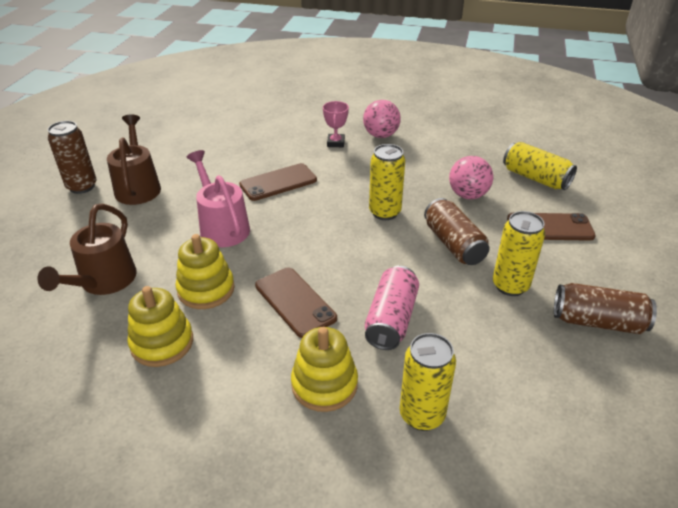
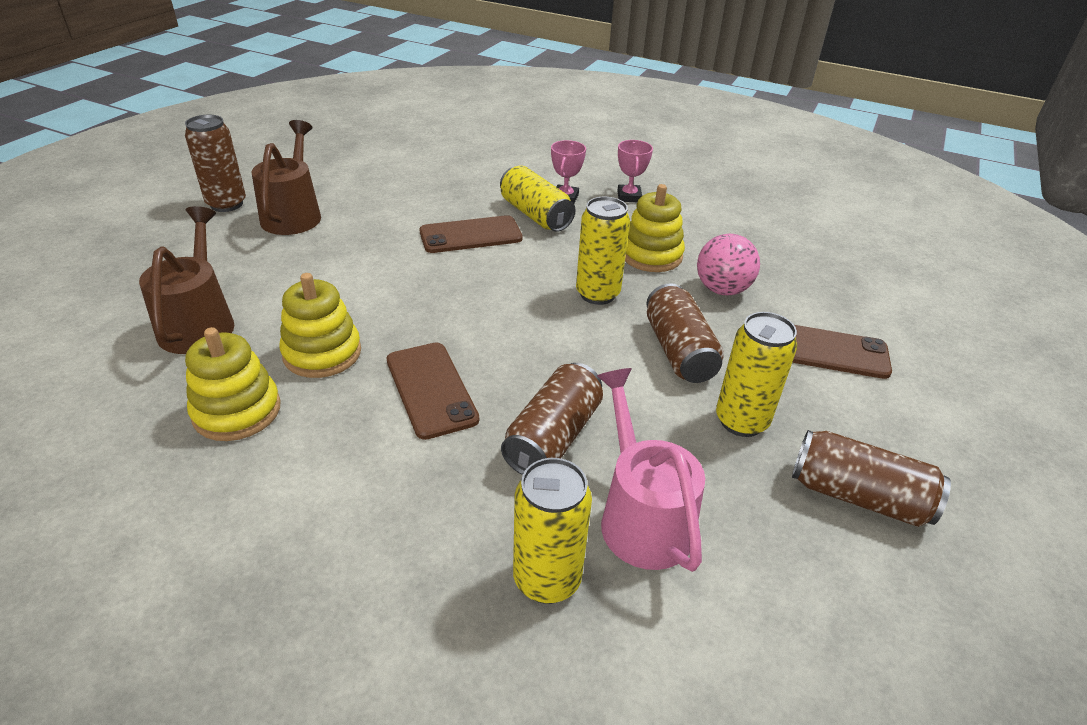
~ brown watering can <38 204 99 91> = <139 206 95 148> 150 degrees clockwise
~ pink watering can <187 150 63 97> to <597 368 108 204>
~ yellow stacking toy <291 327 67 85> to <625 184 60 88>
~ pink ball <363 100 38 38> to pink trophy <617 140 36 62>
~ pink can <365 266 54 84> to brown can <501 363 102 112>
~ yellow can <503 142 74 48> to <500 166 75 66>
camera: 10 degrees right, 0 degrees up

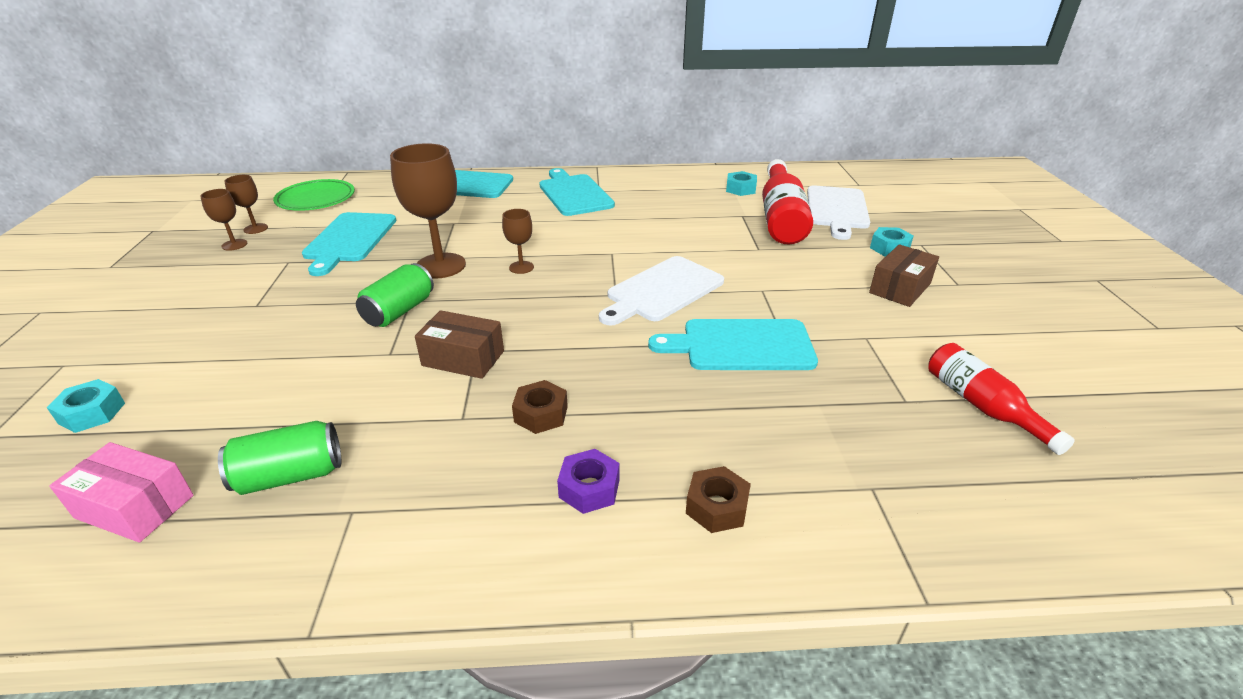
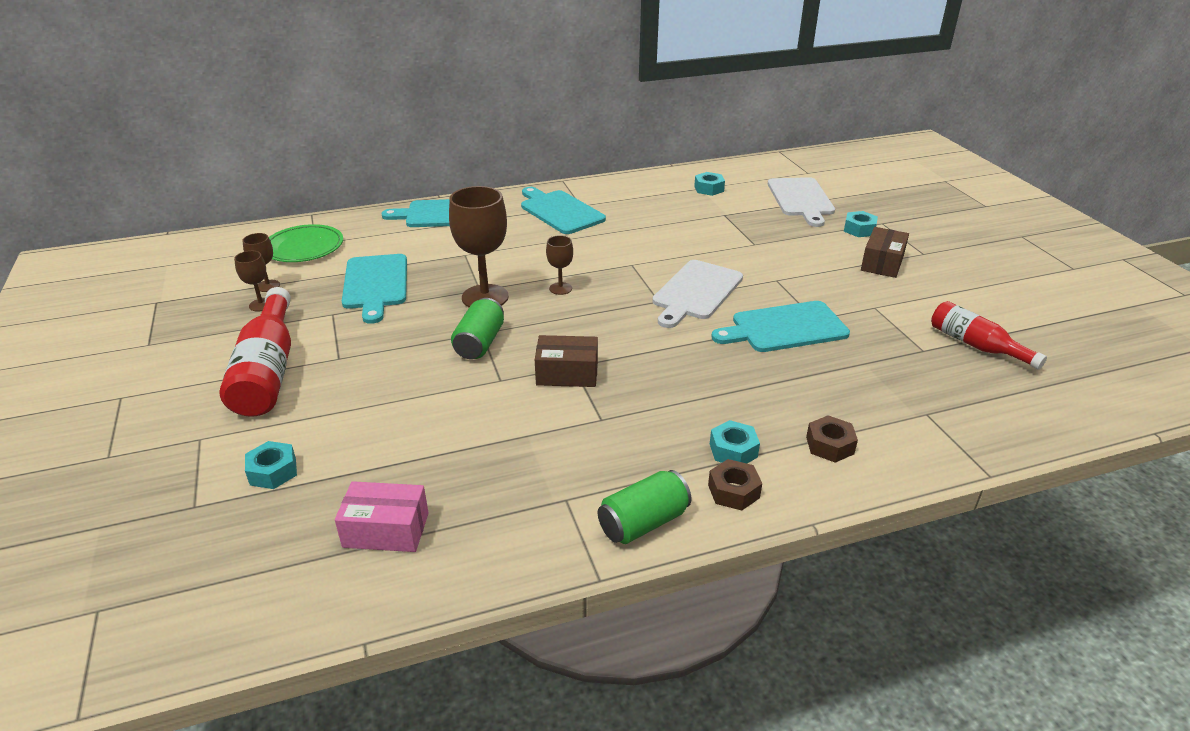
~ green can <218 421 123 74> to <598 470 94 74>
~ brown nut <512 380 56 54> to <708 459 54 52>
~ purple nut <557 449 62 65> to turquoise nut <710 420 50 43>
~ red bottle <762 159 51 85> to <220 287 71 130>
camera: 15 degrees left, 0 degrees up

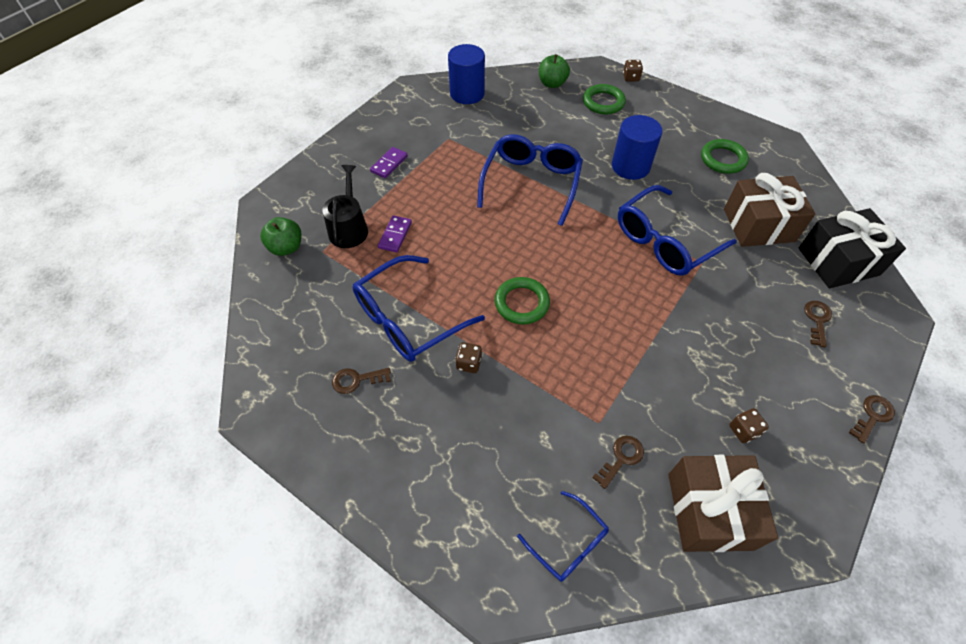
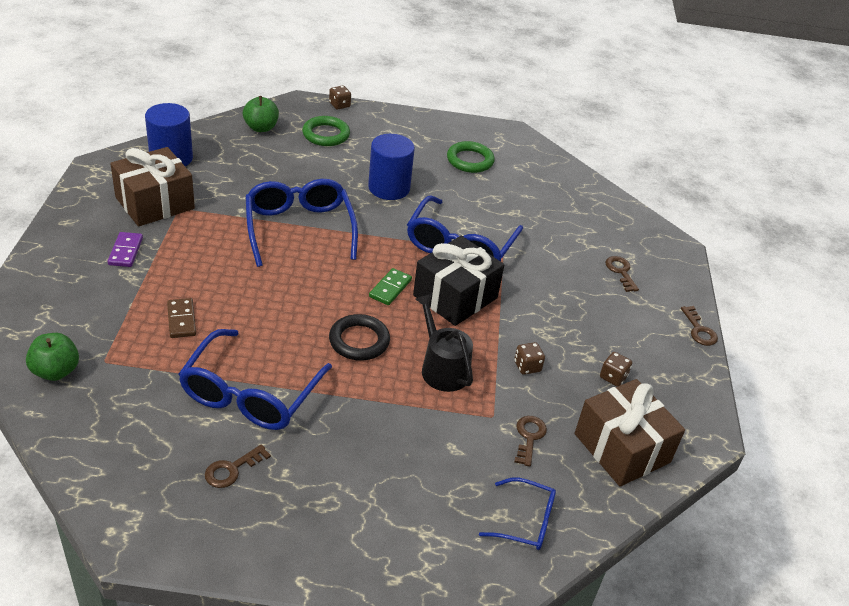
~ black watering can <322 165 46 83> to <415 294 58 98>
~ purple domino <378 215 34 37> to brown domino <167 298 29 40>
~ brown dice <455 342 27 31> to <514 342 31 33>
~ green ring <495 277 55 48> to black ring <329 314 61 47>
~ brown gift <724 173 91 74> to <110 147 85 80>
~ black gift <799 208 107 80> to <413 236 91 90>
~ brown key <849 395 46 48> = <681 306 37 40> 150 degrees clockwise
+ green domino <369 268 43 37>
camera: 35 degrees left, 15 degrees down

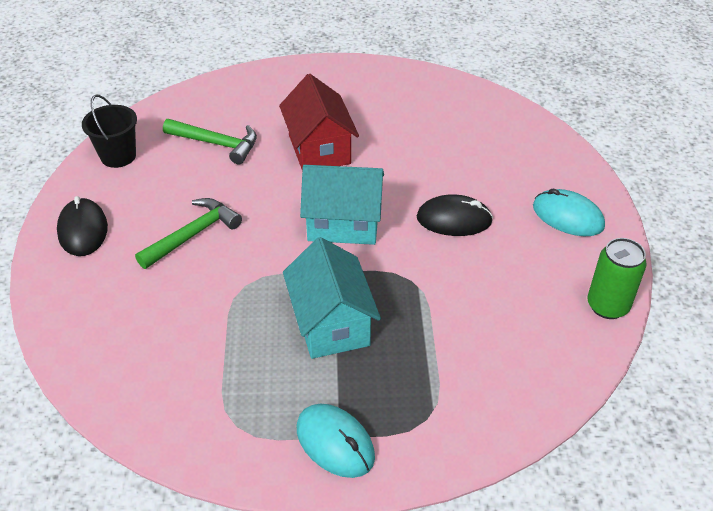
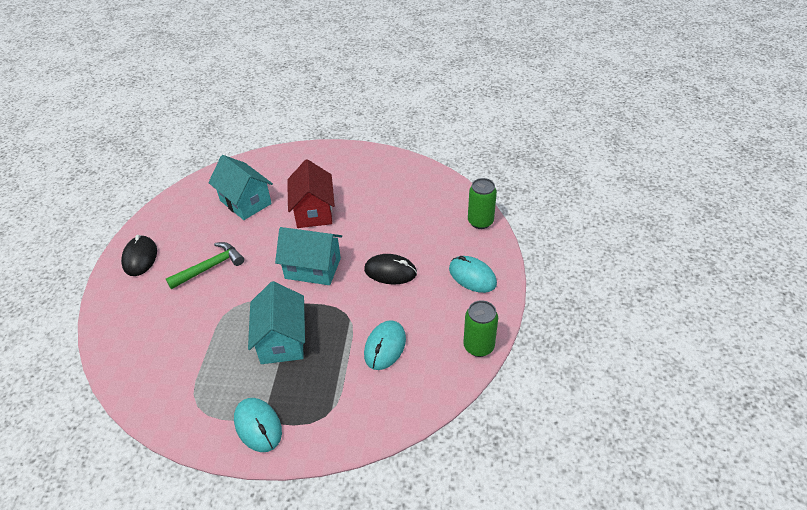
- black bucket <82 95 55 73>
~ green hammer <163 119 94 45> to turquoise house <208 155 65 65>
+ turquoise mouse <364 320 42 50>
+ green can <468 178 29 51>
camera: 10 degrees right, 0 degrees up

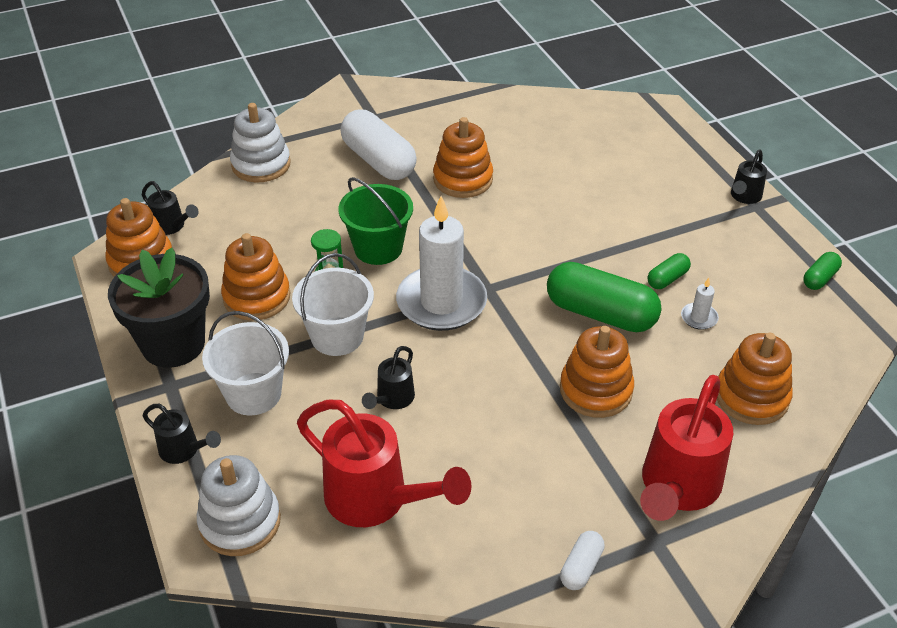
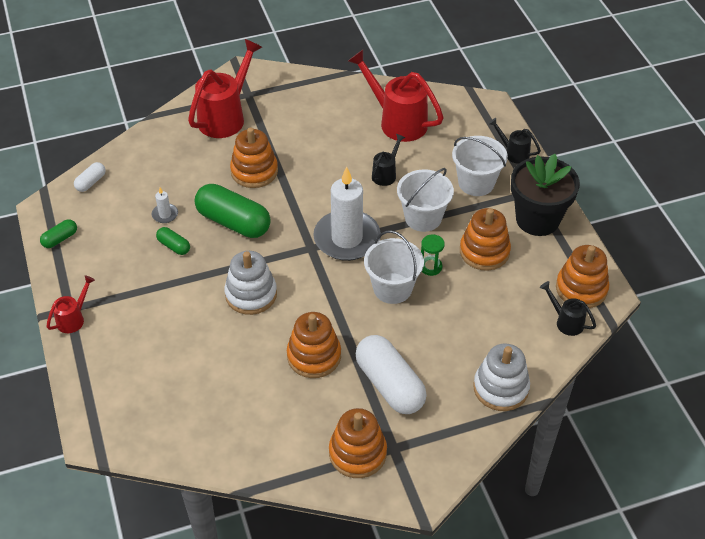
~ white stacking toy <197 455 84 101> to <224 251 53 64>
~ green bucket <339 177 74 88> to white bucket <364 230 60 74>
~ white capsule <560 531 45 59> to <74 162 31 30>
~ green capsule <648 253 43 36> = <156 227 34 28> 75 degrees clockwise
~ orange stacking toy <717 333 76 92> to <329 408 58 70>
~ black watering can <731 150 36 54> to red watering can <46 275 49 58>
camera: 175 degrees left, 5 degrees up

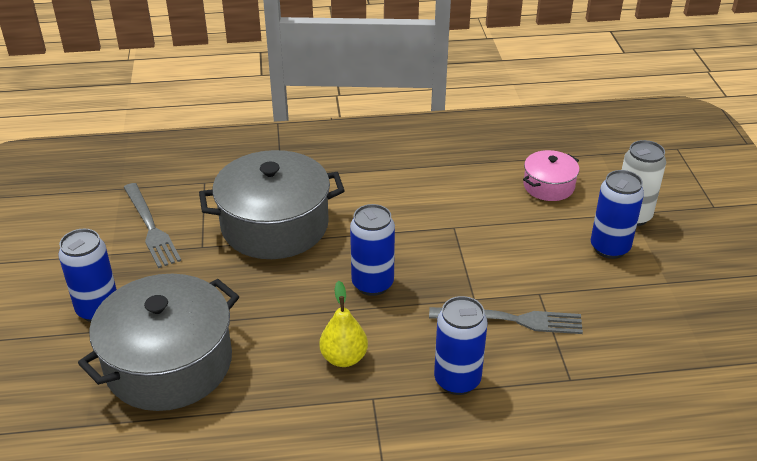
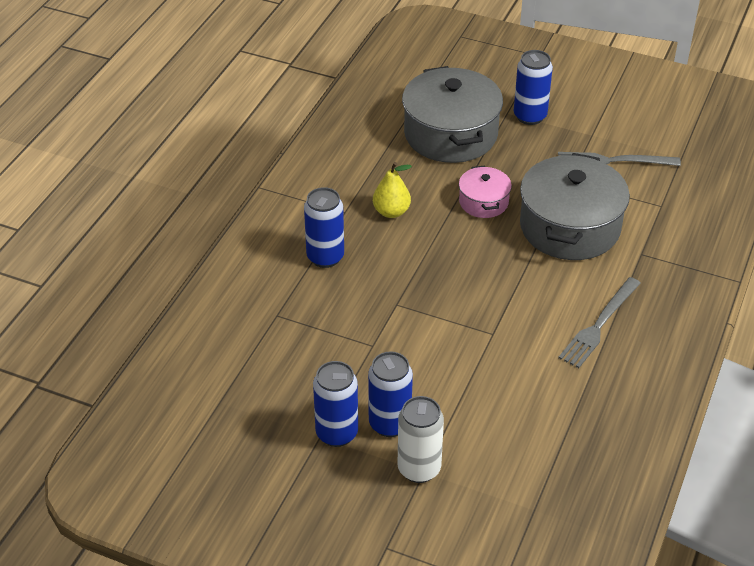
~ blue can <350 204 45 92> to <313 361 45 86>
~ grey fork <429 307 154 27> to <558 277 83 91>
~ pink pot <523 150 56 51> to <459 166 53 52>
camera: 120 degrees right, 5 degrees up

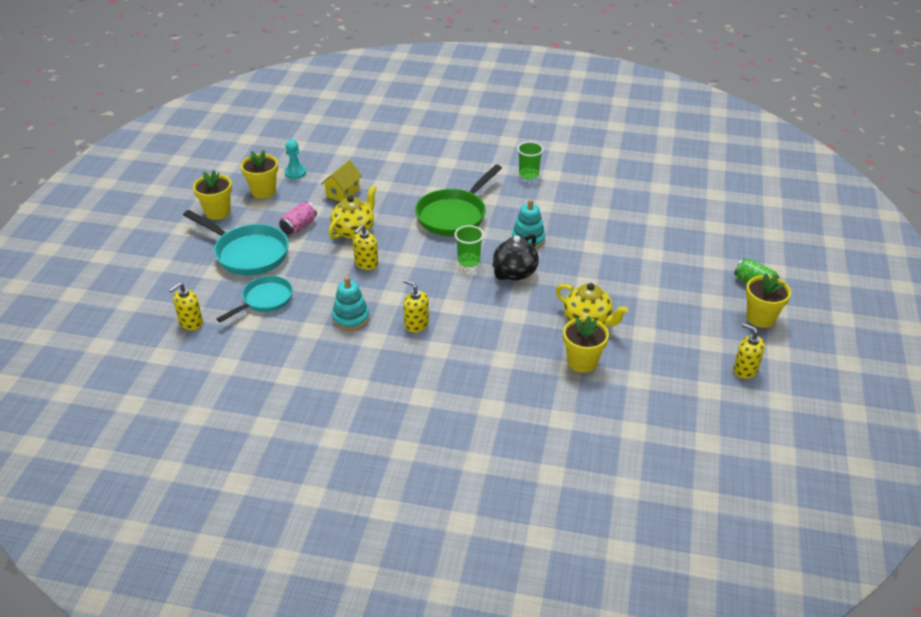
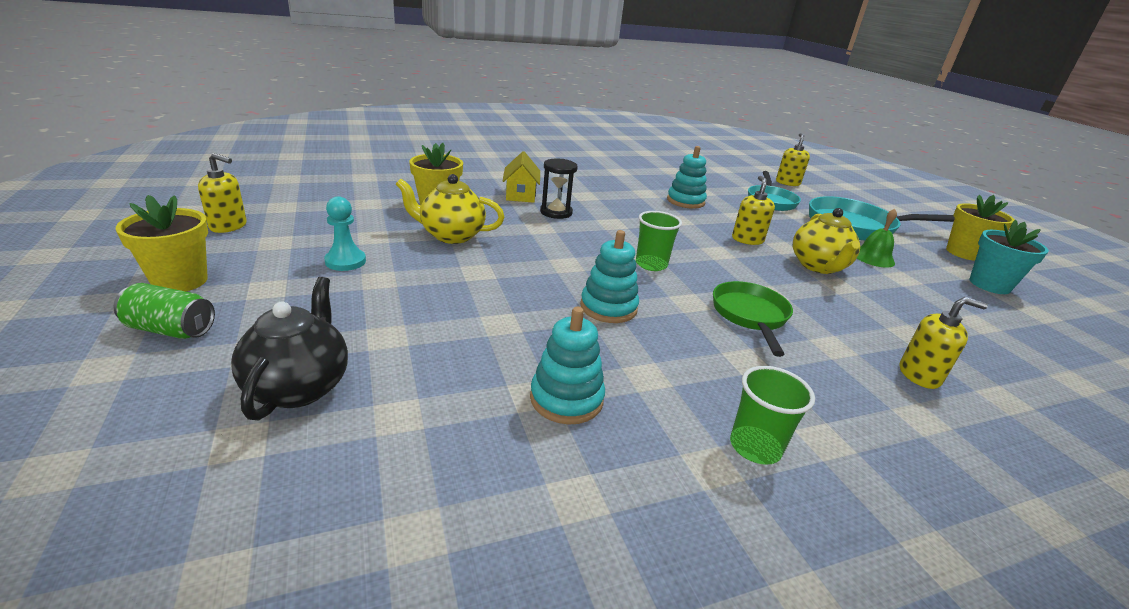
~ yellow flower pot <241 150 37 48> to turquoise flower pot <969 220 80 74>
~ pink can <279 202 38 33> to green bell <857 209 40 58>
~ turquoise pawn <284 140 22 39> to <324 196 42 75>
~ yellow house <321 160 41 42> to <503 151 37 52>
~ yellow soap dispenser <403 279 26 53> to <900 297 88 92>
~ green pan <415 164 87 72> = <713 281 80 76> x0.65
~ black teapot <492 234 47 47> to <231 277 117 143>
+ turquoise stacking toy <530 307 75 118>
+ black hourglass <540 158 38 61>
camera: 145 degrees right, 10 degrees down

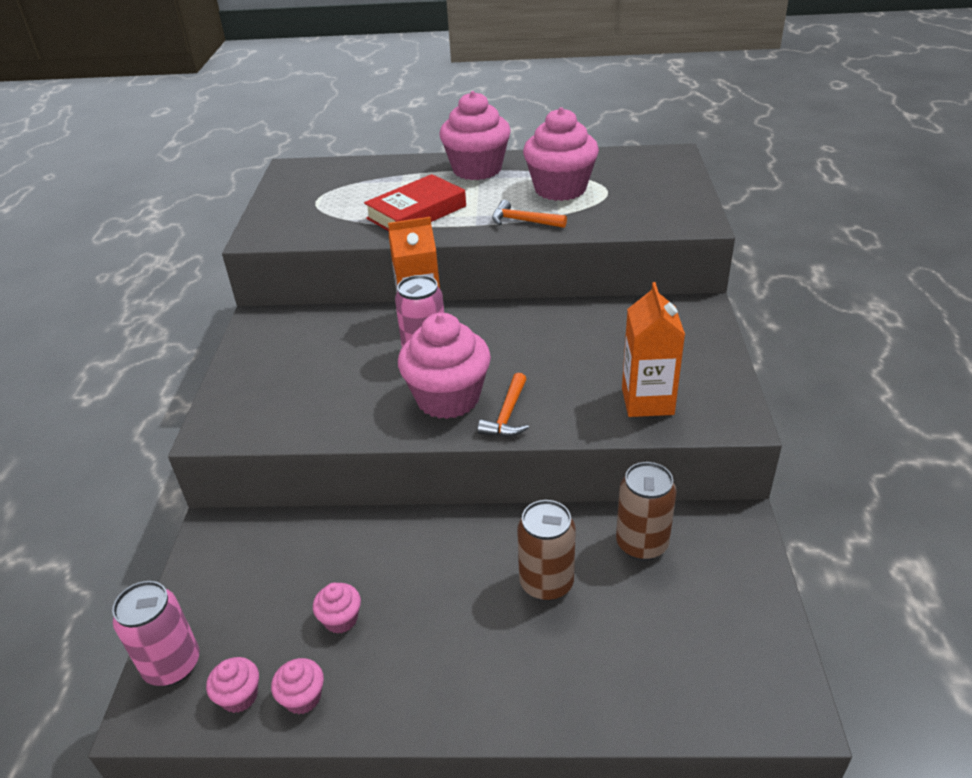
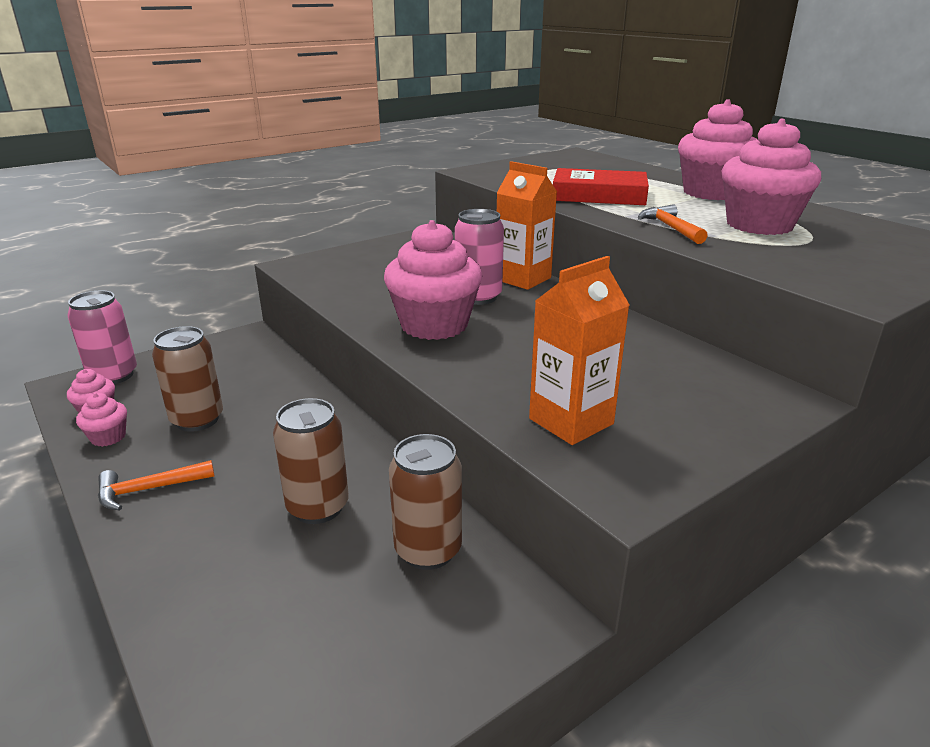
~ pink cupcake <313 583 48 51> to brown can <152 326 71 106>
~ orange hammer <478 373 51 64> to <98 460 117 50>
camera: 50 degrees right, 10 degrees down

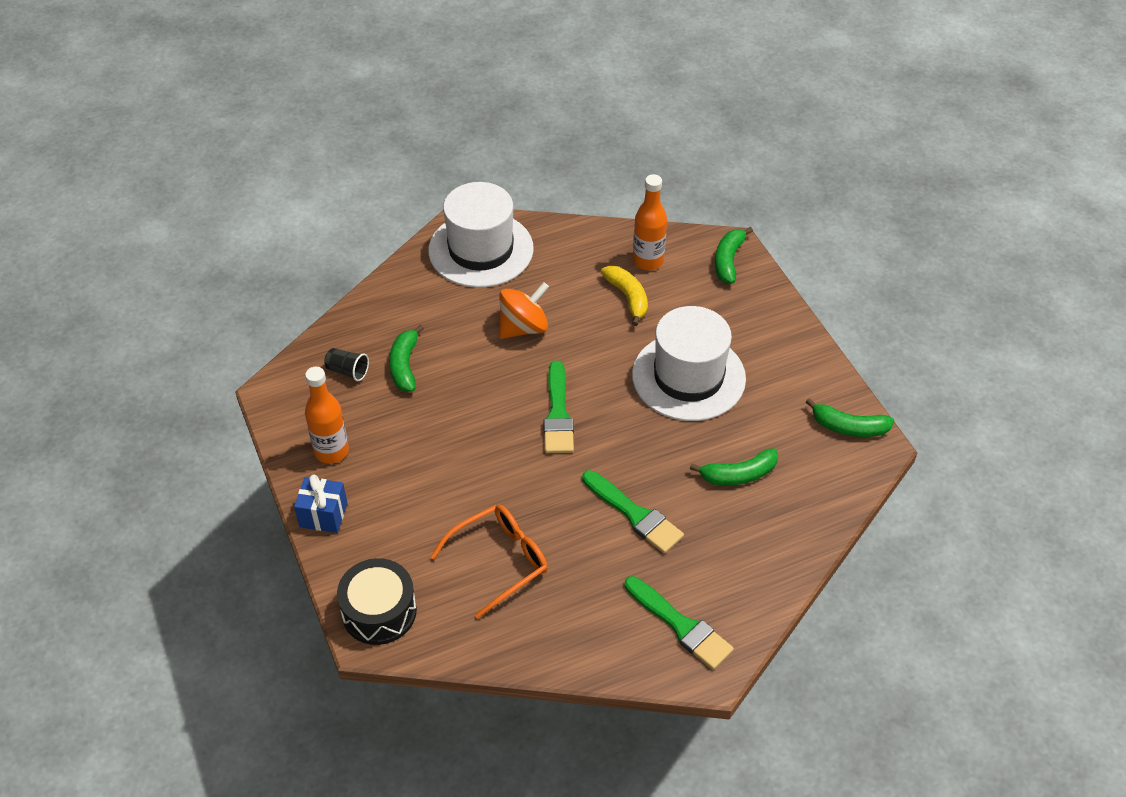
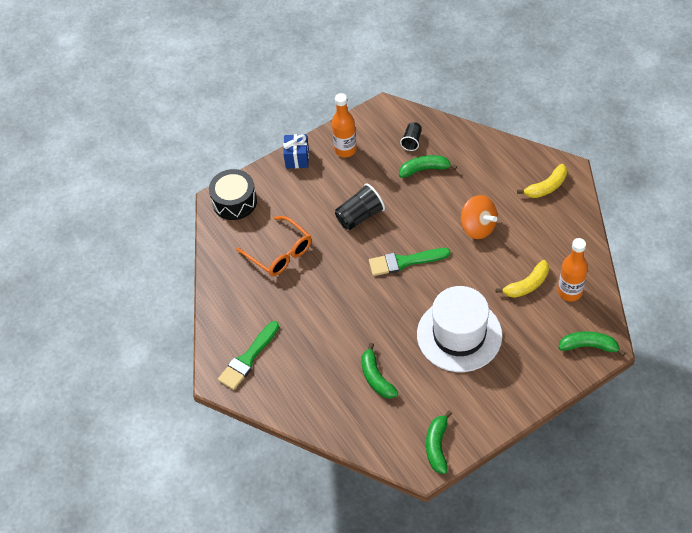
~ white hat <428 182 106 106> to yellow banana <517 164 50 34>
- green brush <582 470 102 83>
+ black cup <335 184 50 46>
camera: 85 degrees right, 5 degrees up

